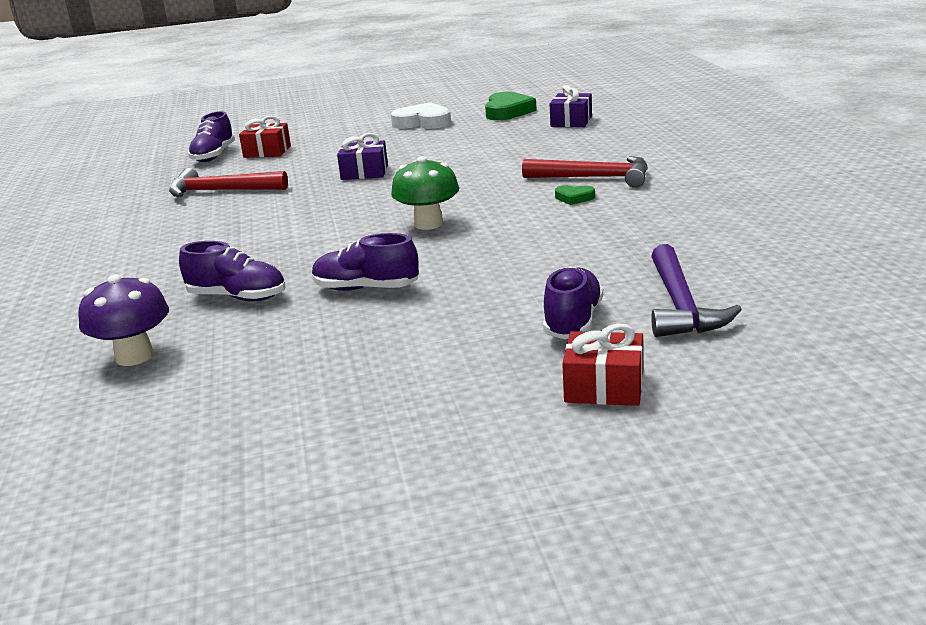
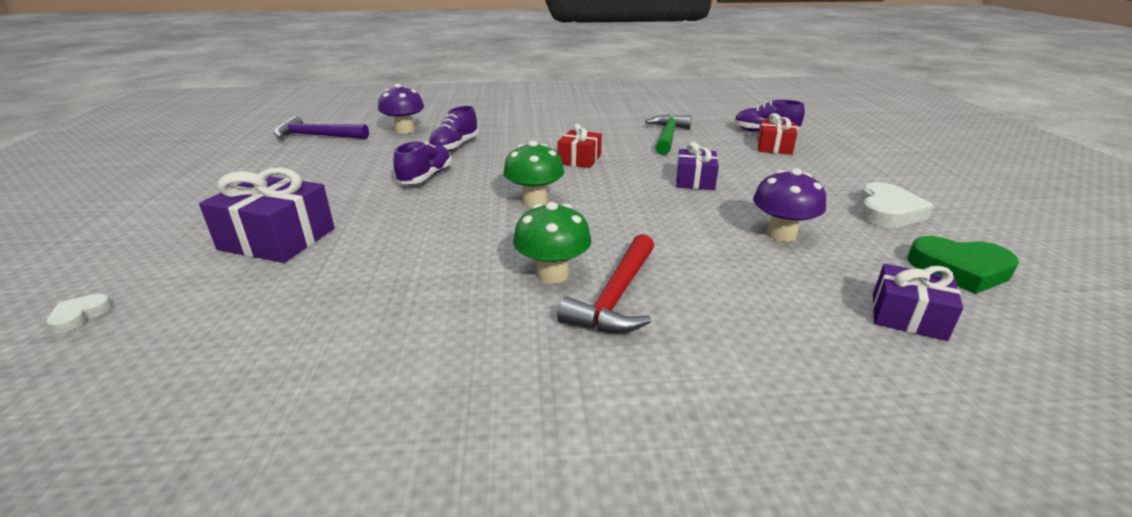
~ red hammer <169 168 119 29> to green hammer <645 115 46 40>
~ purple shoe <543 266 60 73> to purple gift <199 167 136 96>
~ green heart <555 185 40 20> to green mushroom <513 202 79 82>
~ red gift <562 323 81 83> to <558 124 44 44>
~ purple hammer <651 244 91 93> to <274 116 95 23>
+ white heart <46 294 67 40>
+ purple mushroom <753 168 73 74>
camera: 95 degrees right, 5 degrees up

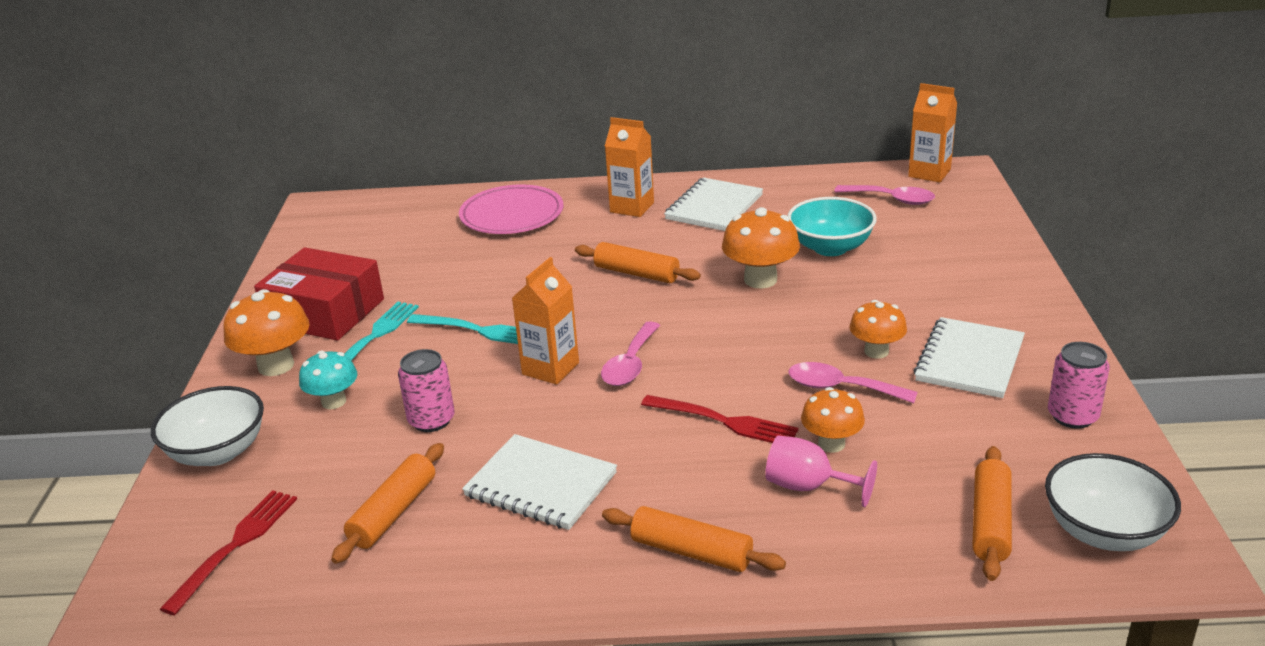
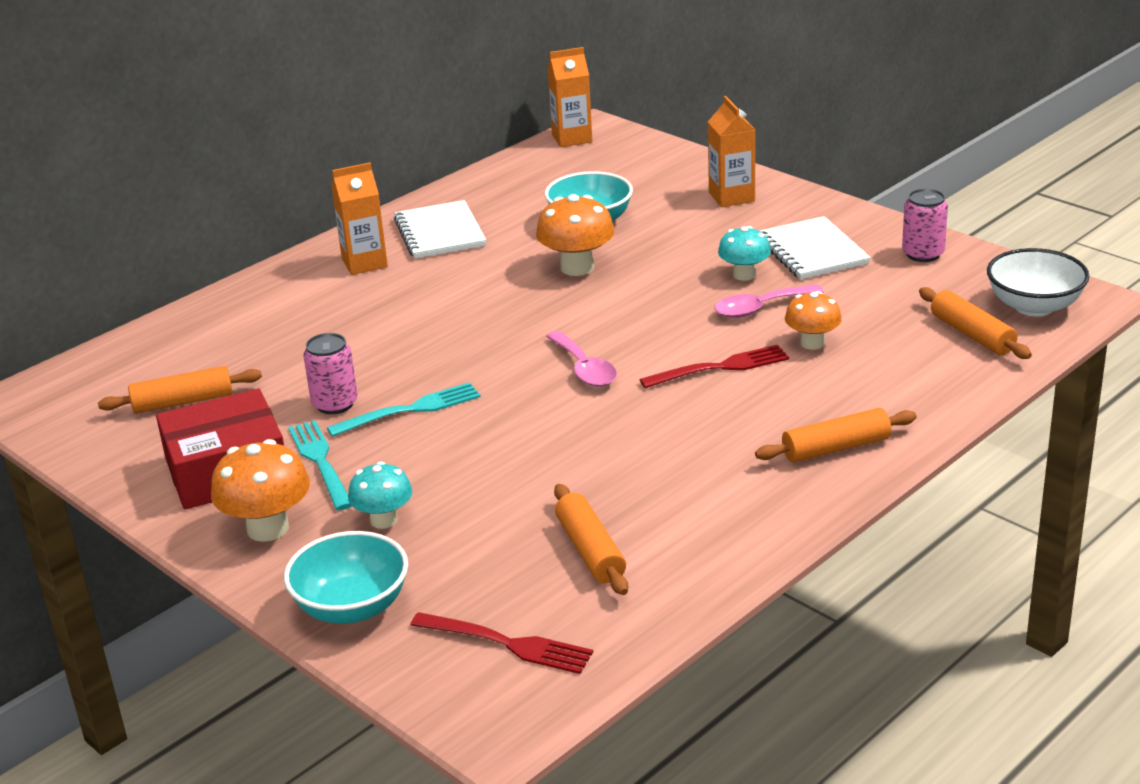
~ white bowl <151 386 113 80> to turquoise bowl <284 531 124 93>
~ red fork <160 490 137 125> = <410 612 183 62> 135 degrees clockwise
~ pink can <398 349 56 83> to <303 333 55 81>
- pink plate <459 184 105 50>
- white notebook <462 434 155 96>
~ orange carton <512 257 67 128> to <708 96 47 111>
~ orange rolling pin <575 242 126 41> to <98 366 164 48>
- pink goblet <765 435 112 72>
- pink spoon <834 185 101 20>
~ orange mushroom <849 300 58 59> to turquoise mushroom <718 226 53 55>
camera: 45 degrees left, 0 degrees up

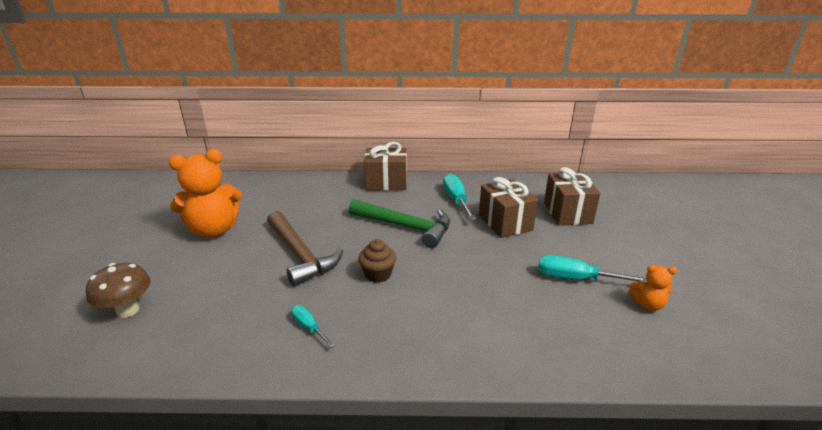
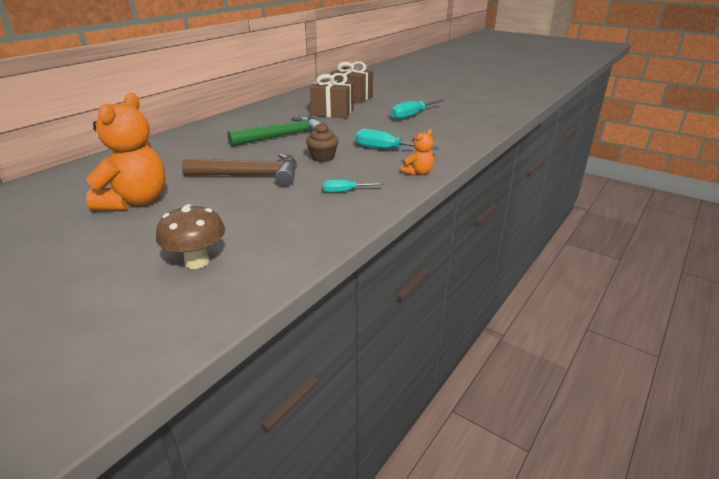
- brown gift <364 142 43 49>
~ turquoise screwdriver <443 174 33 46> to <356 129 83 21>
~ orange teddy bear <628 265 49 46> to <401 129 33 46>
camera: 55 degrees left, 0 degrees up

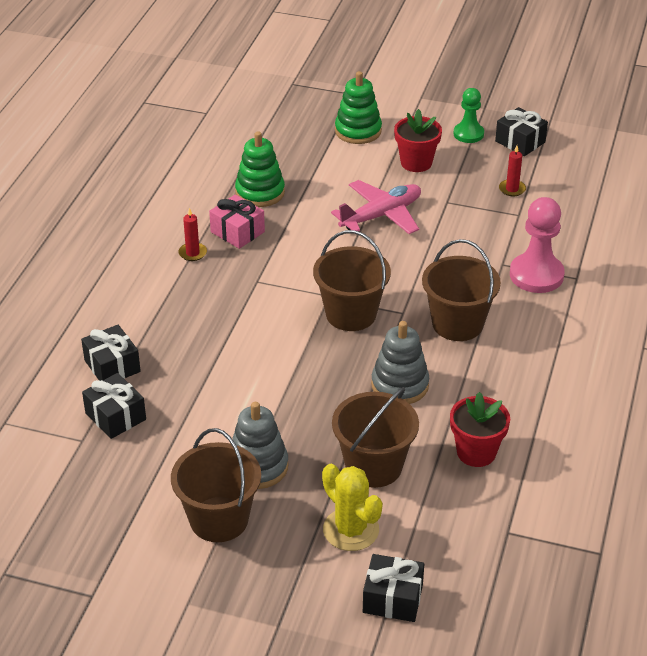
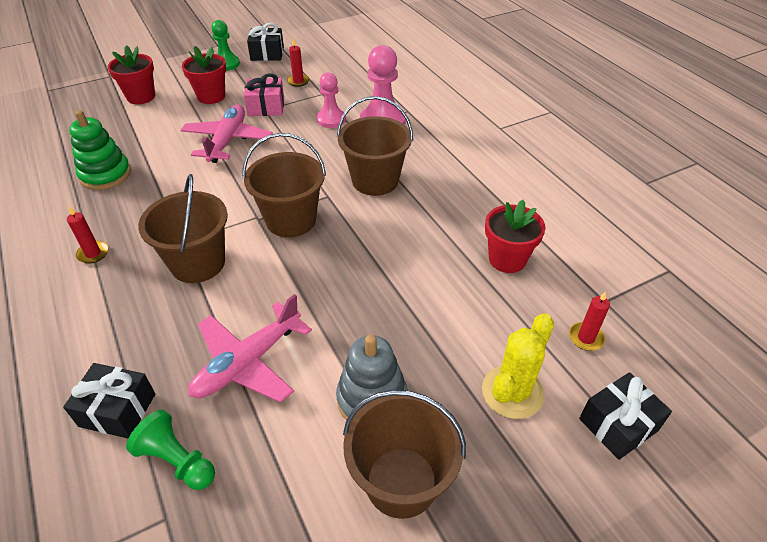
~ black gift <82 373 64 66> to green pawn <126 410 89 80>
~ pink gift <209 195 56 54> to <244 73 40 43>
~ yellow cactus <322 464 61 87> = <482 313 72 106> 60 degrees counterclockwise
~ brown bucket <332 387 87 101> to <138 174 90 109>
~ green stacking toy <335 71 47 73> to red flower pot <108 45 47 59>
- grey stacking toy <371 321 58 83>
+ pink plane <188 294 124 109>
+ pink pawn <317 72 29 56>
+ red candle <569 291 41 60>
camera: 45 degrees left, 5 degrees up

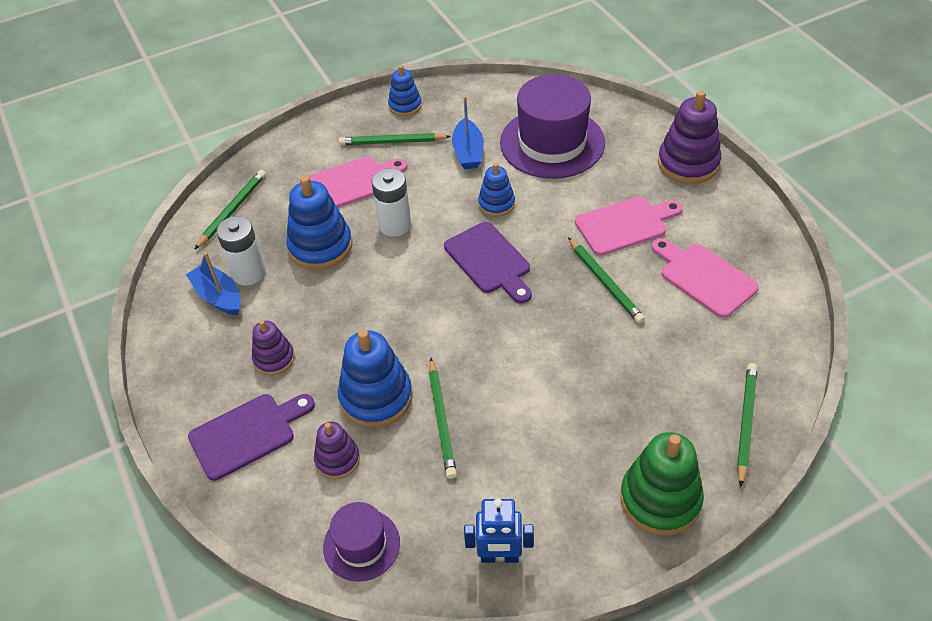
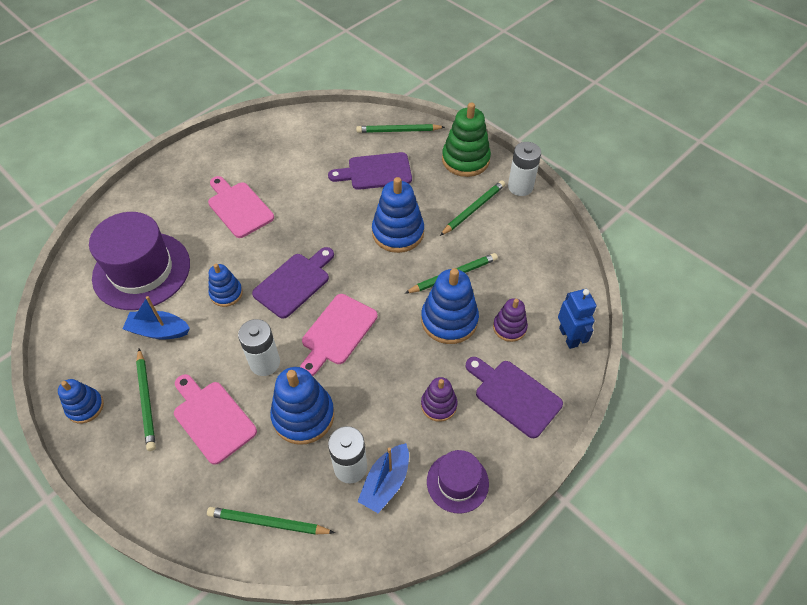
~ purple hat <323 502 77 80> to <427 450 62 63>
~ blue boat <452 96 32 73> = <122 296 68 44> 150 degrees counterclockwise
~ blue robot <464 498 70 65> to <558 289 39 60>
~ green pencil <568 237 77 87> to <440 180 65 56>
~ pink cutting board <651 238 108 80> to <300 294 77 82>
- purple stacking toy <658 90 63 94>
+ purple cutting board <328 152 84 38>
+ blue stacking toy <372 177 52 76>
+ white battery <508 142 33 54>
camera: 110 degrees left, 5 degrees up

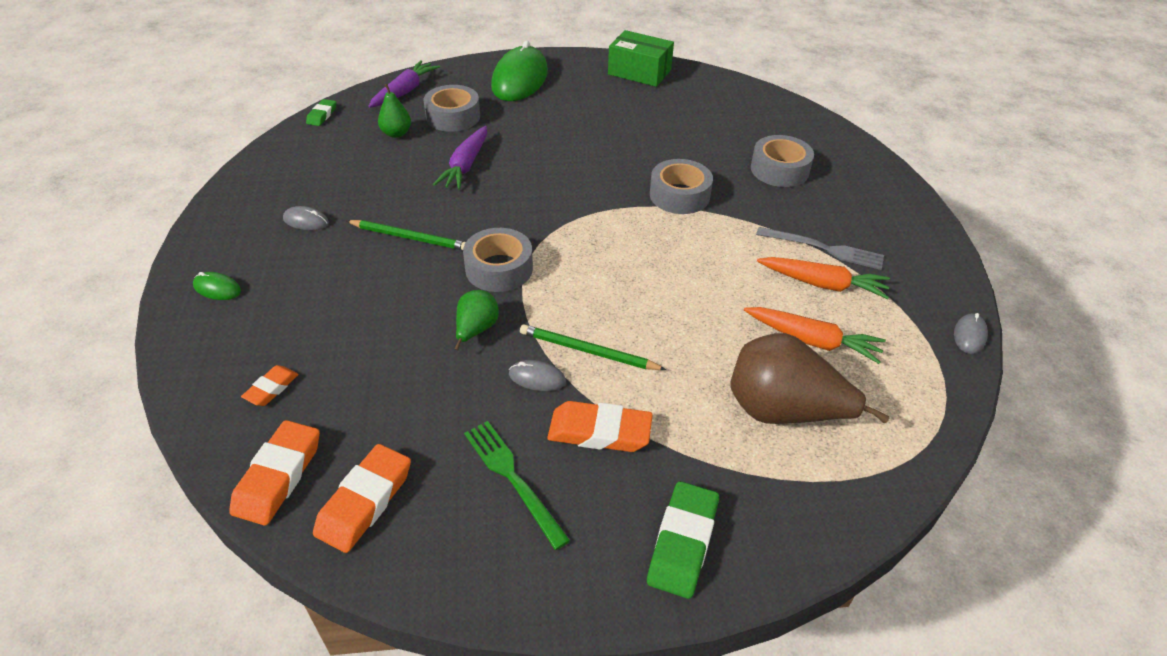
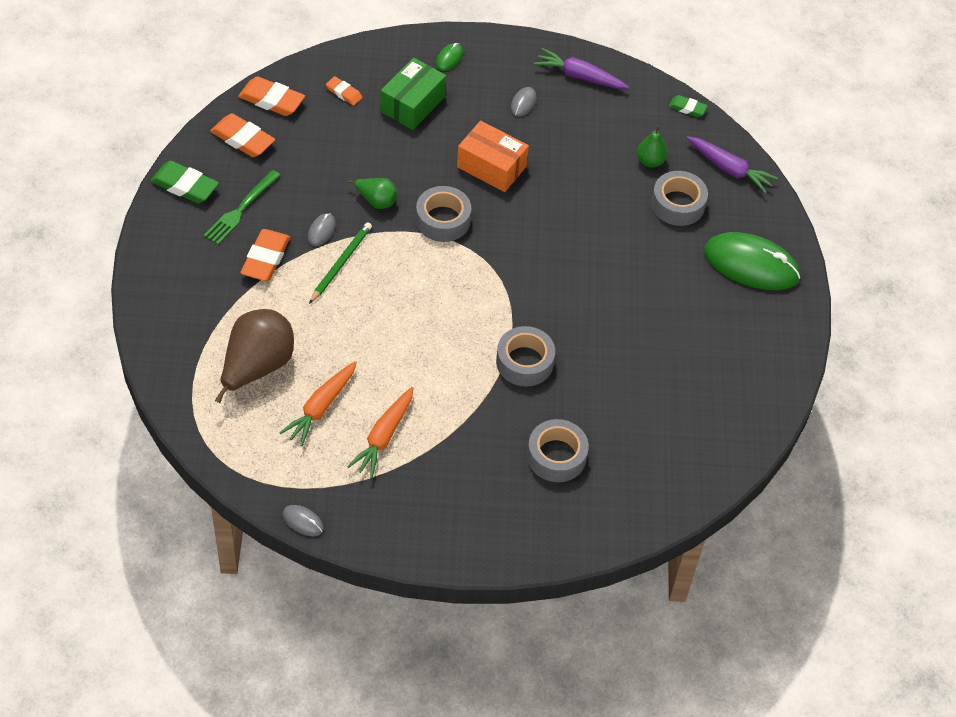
~ green pencil <347 220 119 30> to orange box <457 121 72 71>
~ purple carrot <433 126 54 64> to <534 48 95 41>
~ green fork <464 421 107 129> = <204 170 76 74> 150 degrees clockwise
~ green box <608 30 66 57> to <380 57 66 73>
~ green eraser <647 481 72 118> to <150 161 69 42>
- grey fork <756 227 128 43>
camera: 95 degrees right, 10 degrees up

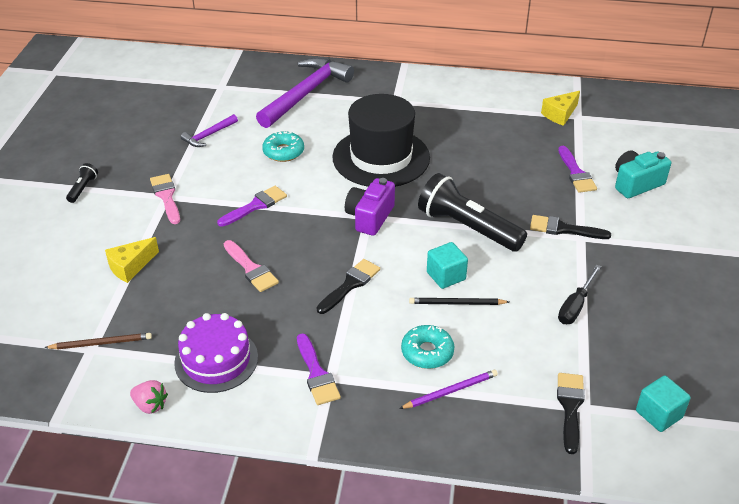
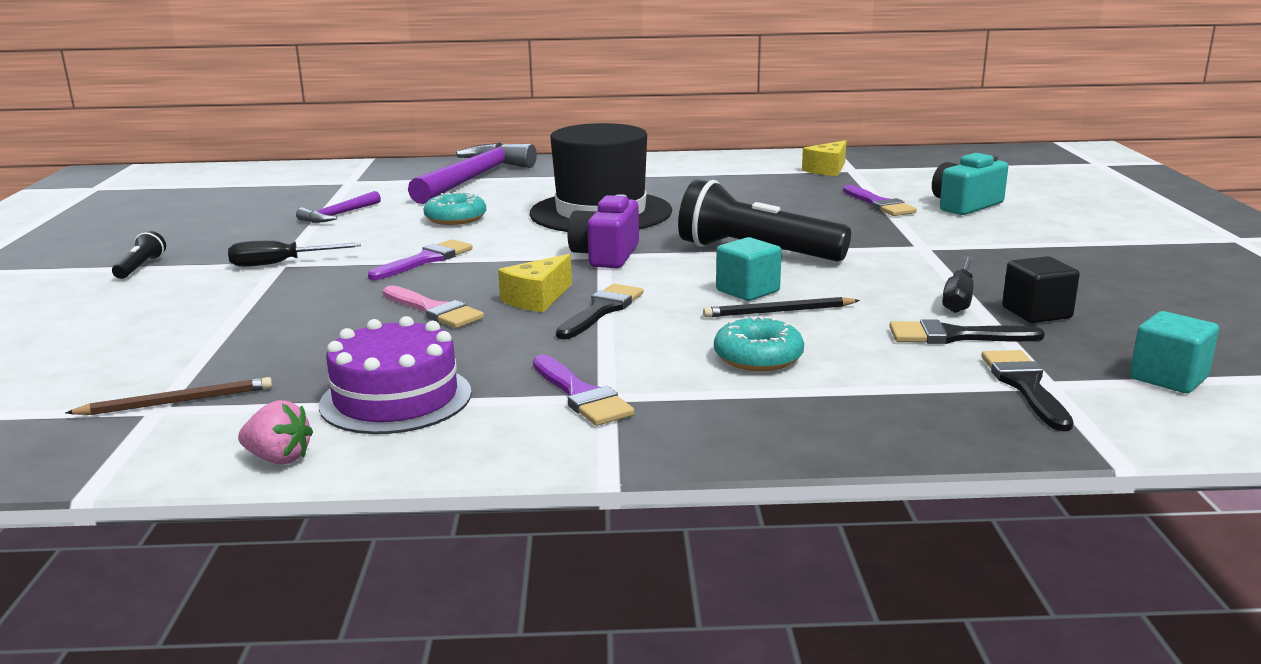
~ yellow cheese <105 237 54 46> to <498 254 74 58>
~ pink brush <150 174 30 50> to black screwdriver <228 240 133 27>
- purple pencil <399 370 99 39>
~ black brush <530 215 81 24> to <890 319 155 25>
+ black cube <1002 256 78 67>
camera: 10 degrees left, 20 degrees down

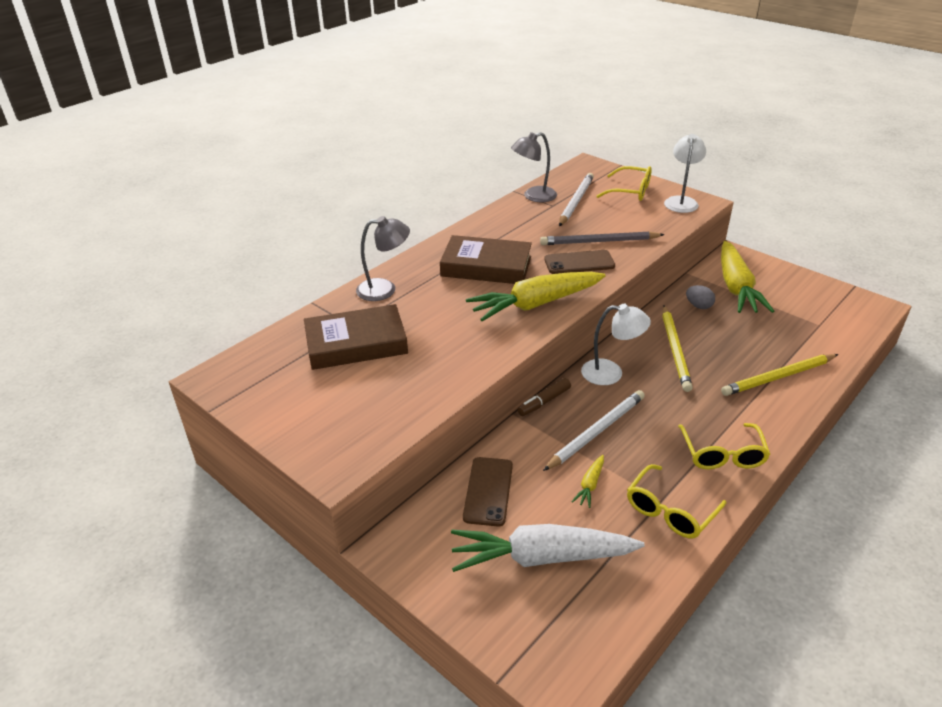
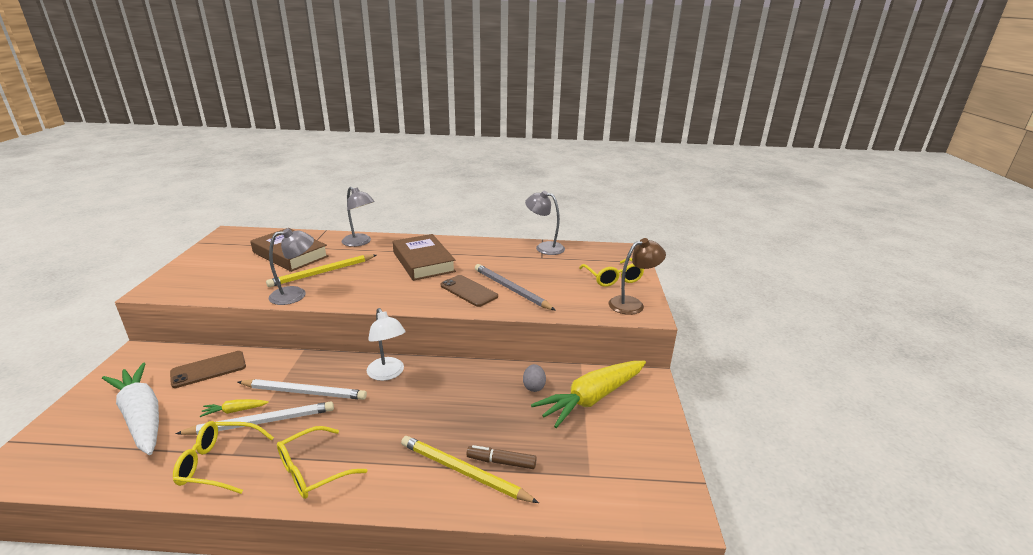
- yellow carrot <466 272 140 49>
~ brown marker <517 378 54 38> to <466 445 71 24>
~ white pencil <559 173 35 53> to <175 402 159 33>
~ yellow pencil <662 306 31 86> to <266 255 110 32>
~ white lamp <664 134 42 79> to brown lamp <608 238 58 77>
+ grey lamp <269 228 45 77>
camera: 50 degrees right, 10 degrees down

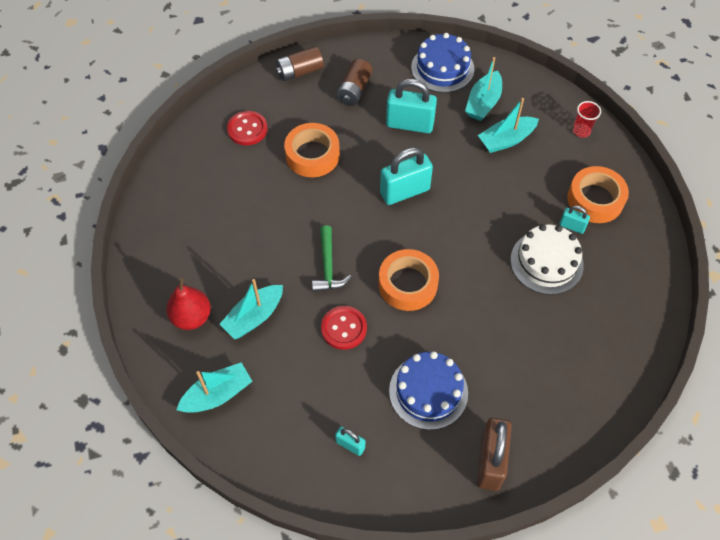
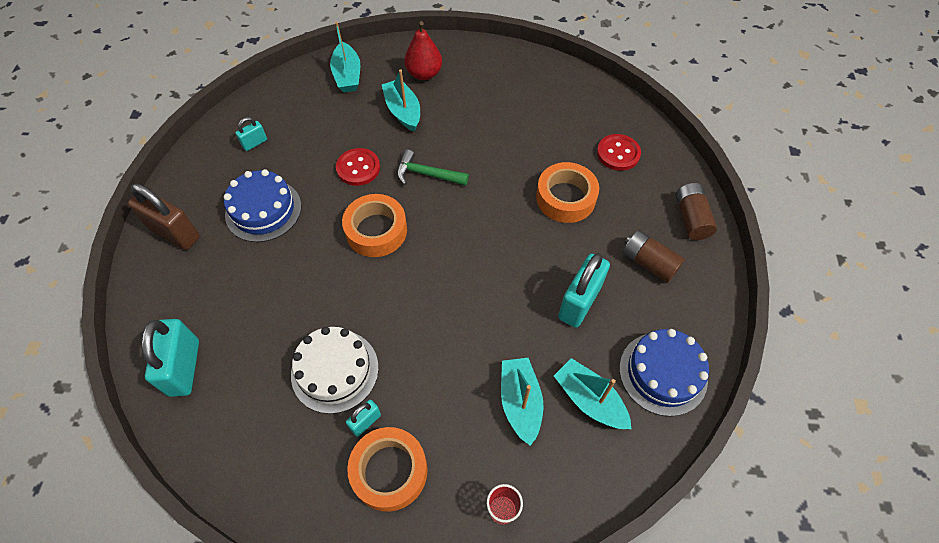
~ turquoise padlock <380 147 53 58> to <141 319 58 78>
camera: 110 degrees right, 0 degrees up

